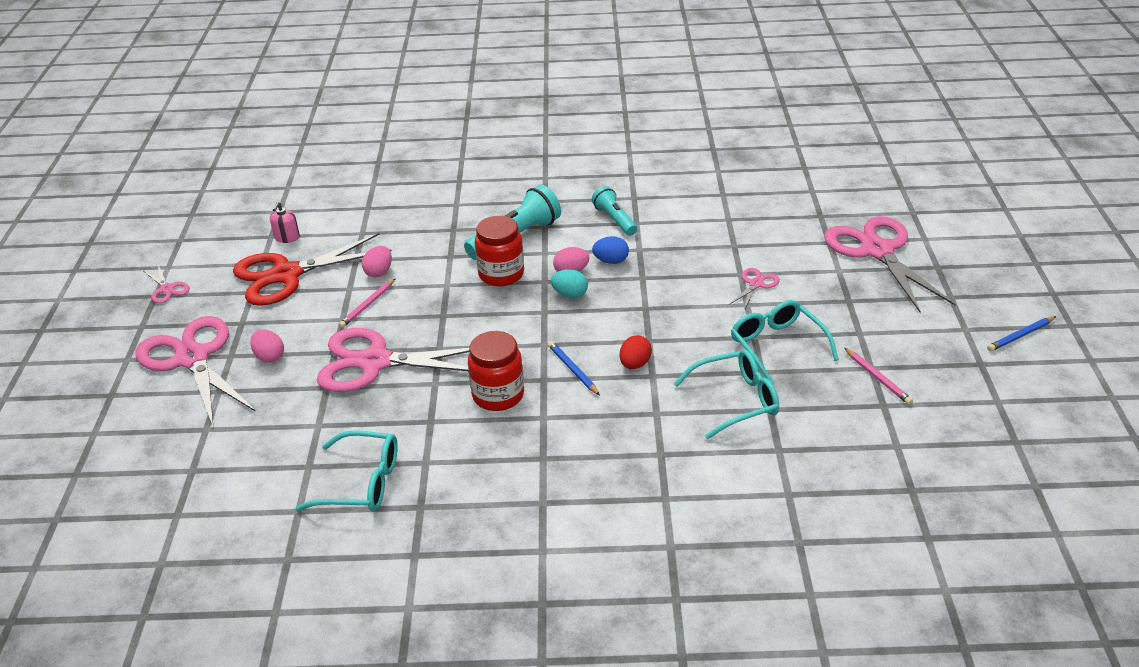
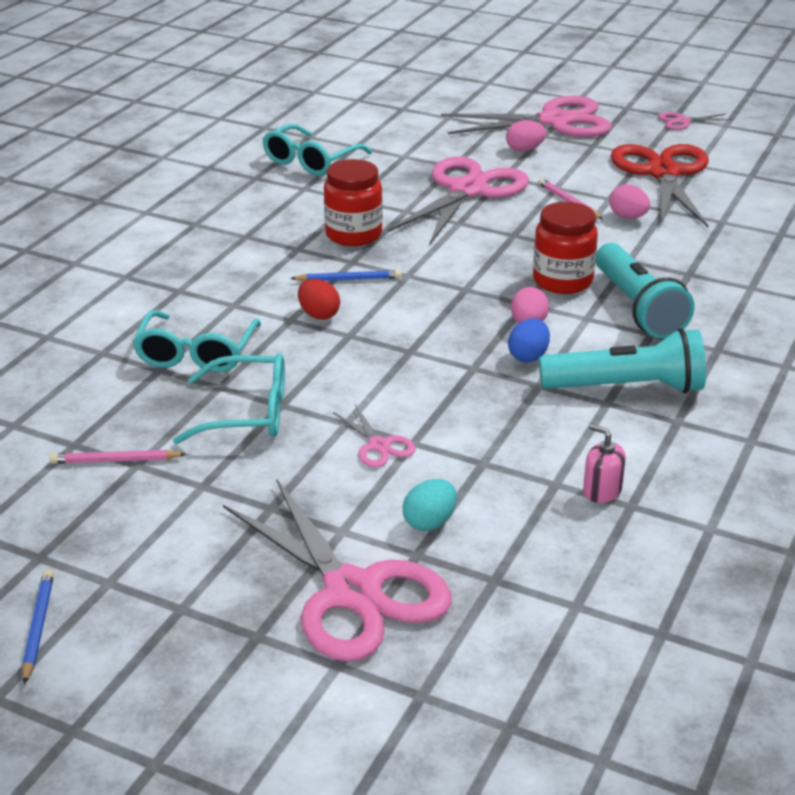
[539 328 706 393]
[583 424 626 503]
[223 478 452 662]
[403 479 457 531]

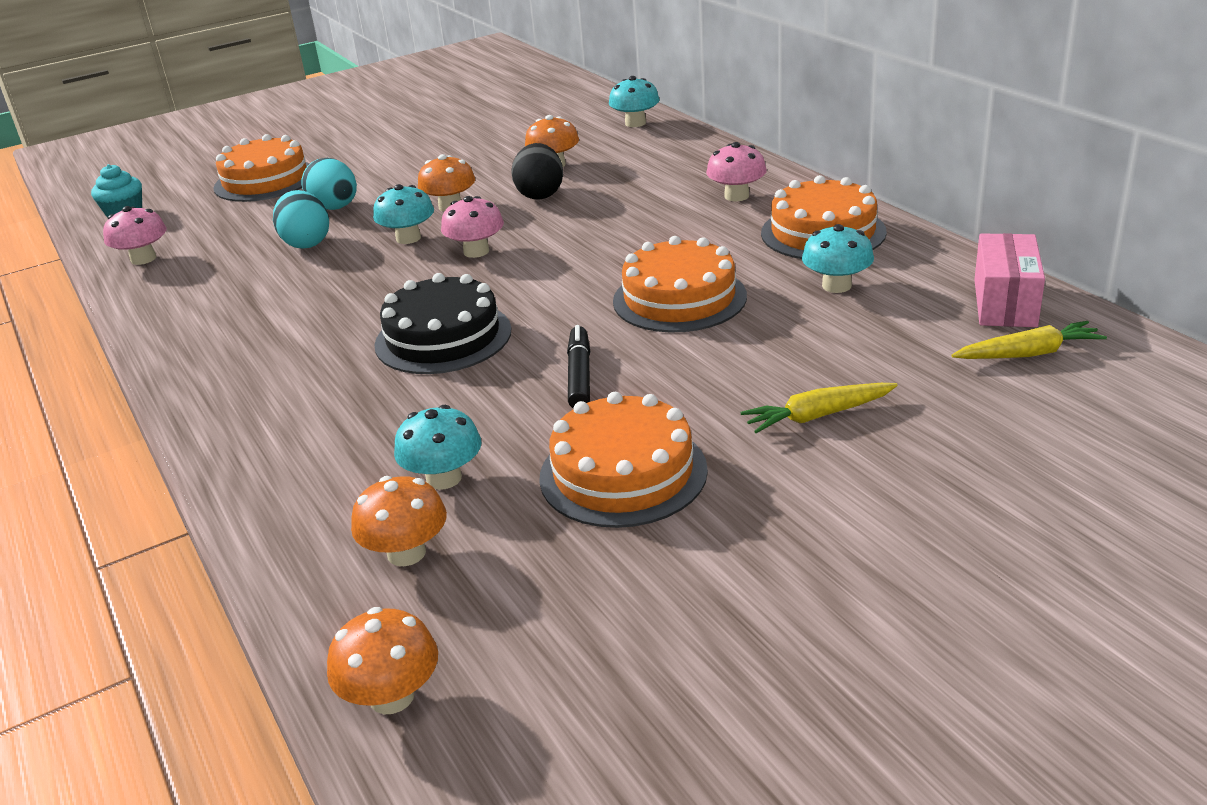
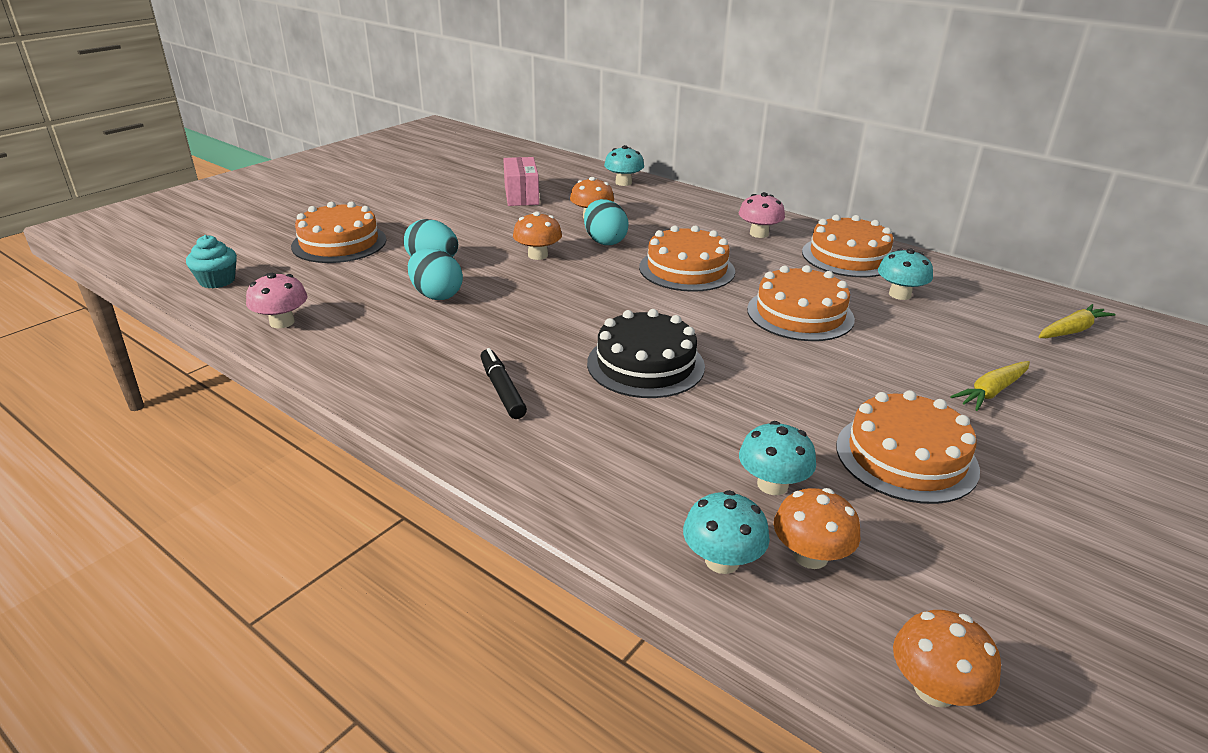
[584 199 629 245]
[683 490 770 574]
[441 196 504 258] (first image)
[503 157 539 206]
[481 348 527 419]
[639 225 735 292]

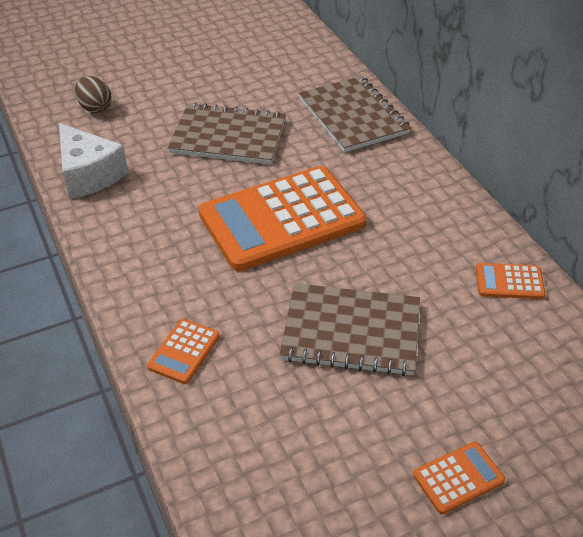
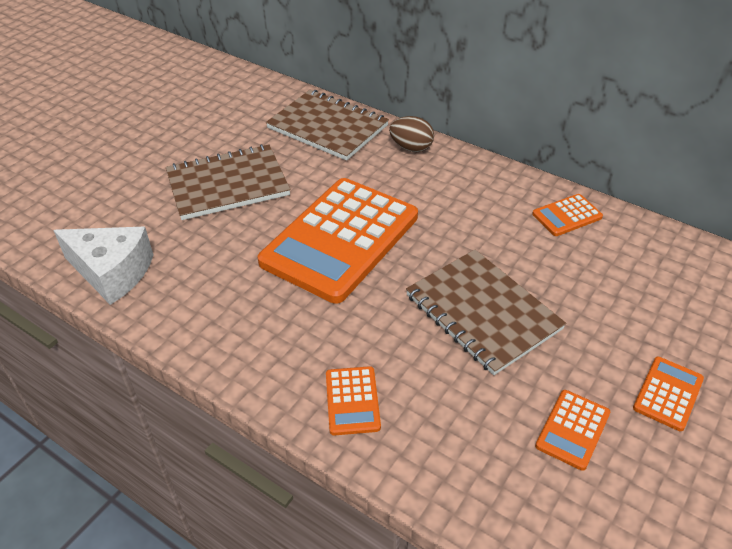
[389 116 434 152]
[406 250 566 375]
[535 390 610 471]

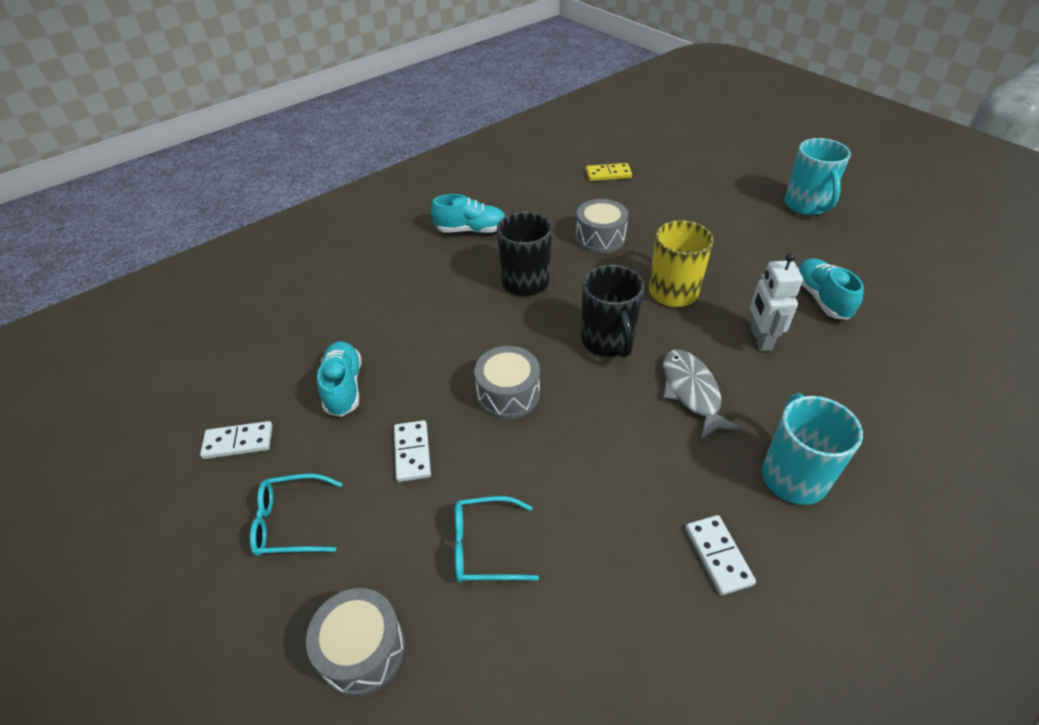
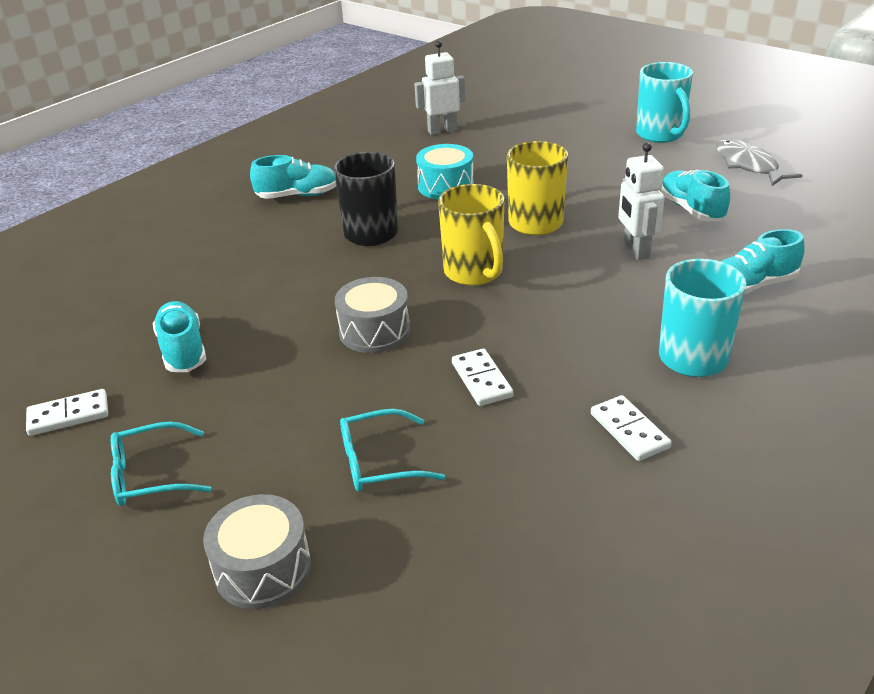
[414 41 465 135]
[416 144 474 199]
[438 184 505 286]
[716 139 803 186]
[452 348 513 406]
[721 229 805 294]

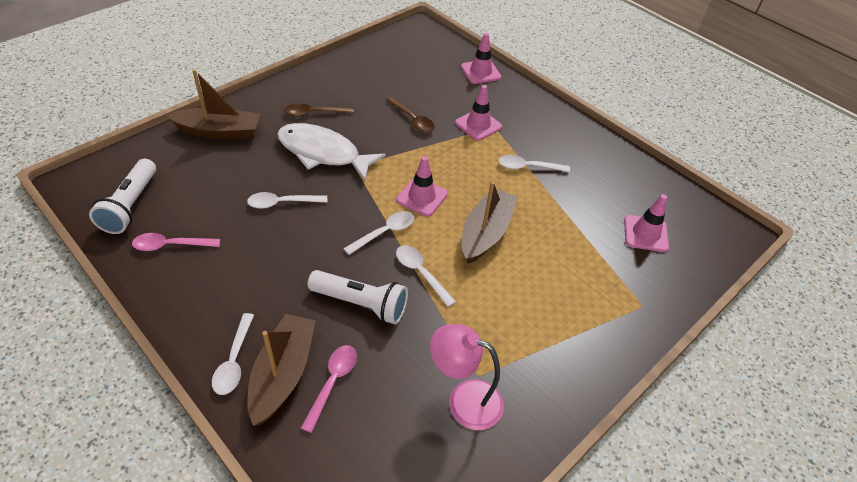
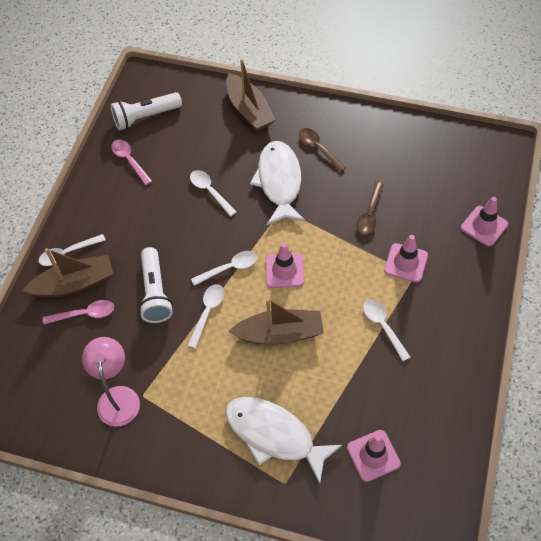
[191 251 257 286]
[225 397 342 484]

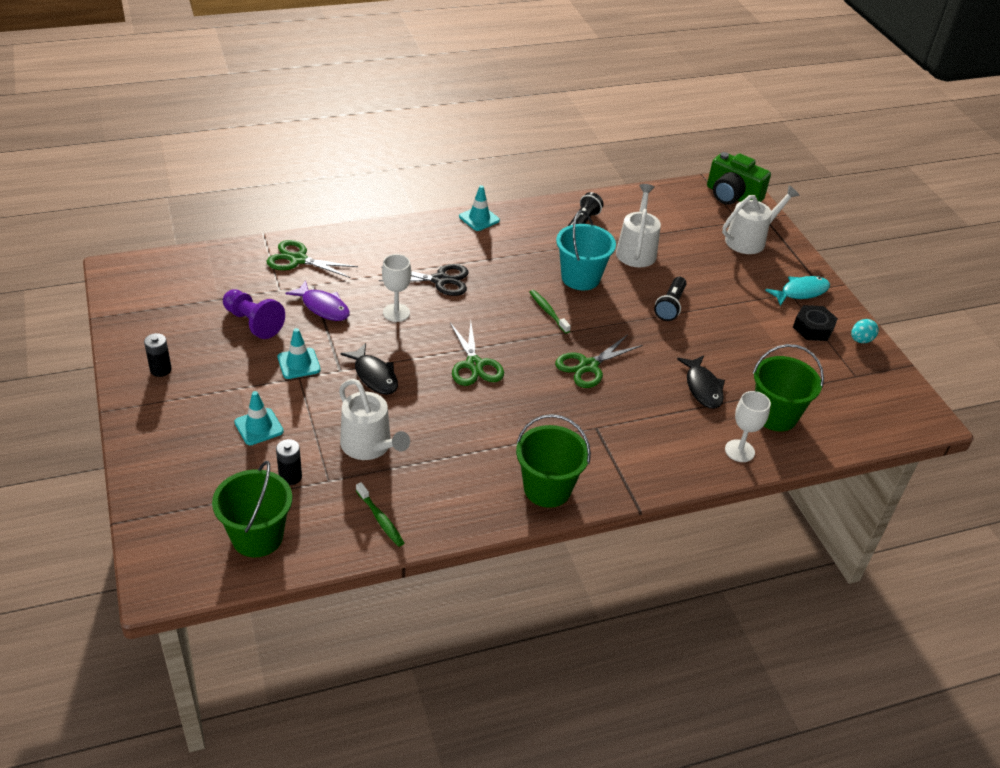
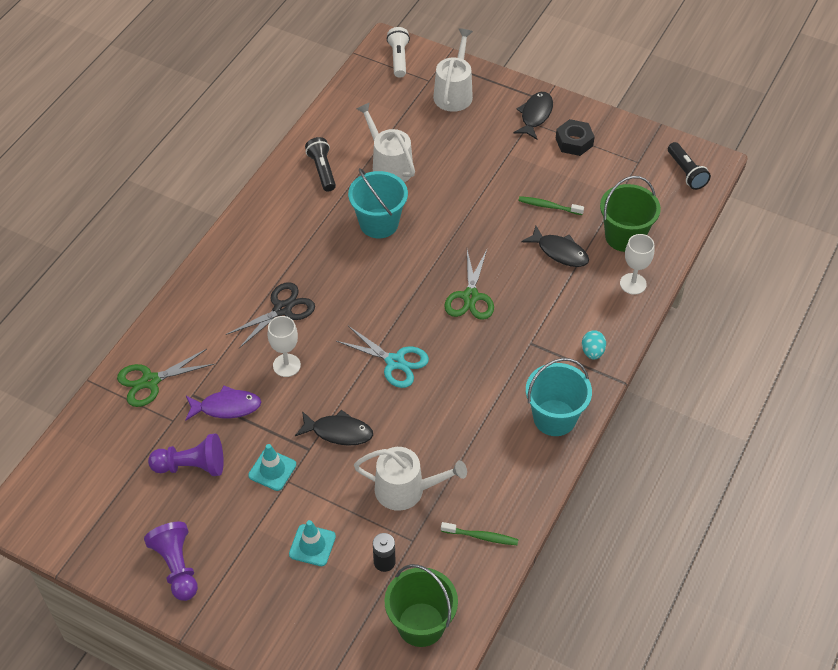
[387 27 410 78]
[459 185 500 231] (first image)
[514 92 553 139]
[668 142 711 190]
[519 196 584 215]
[582 330 606 360]
[336 326 429 388]
[144 522 198 601]
[526 358 592 436]

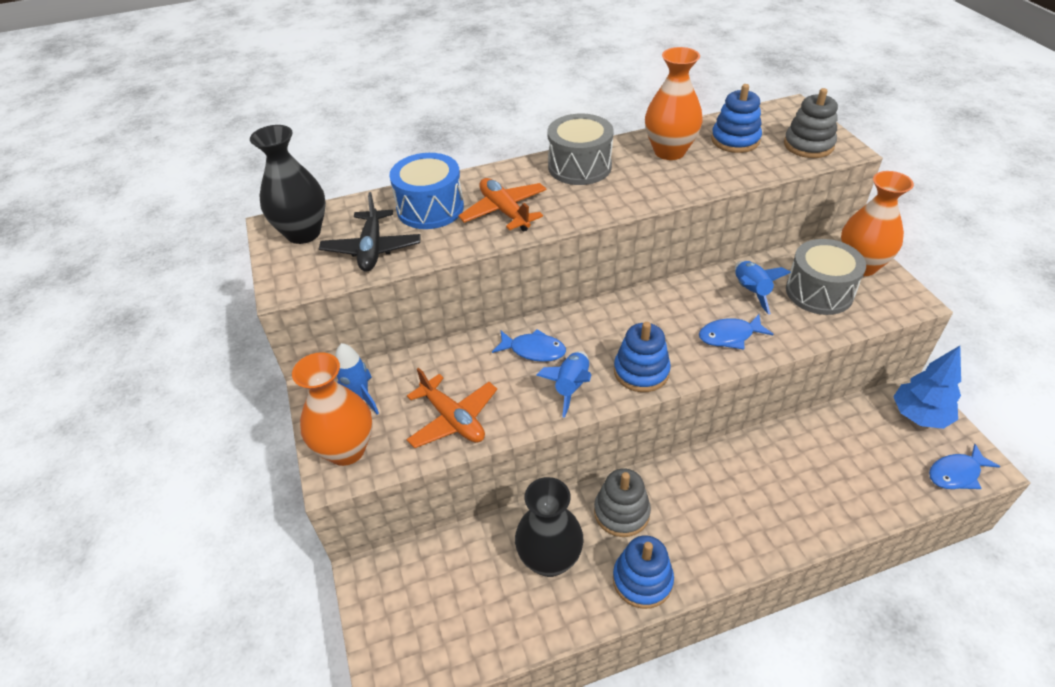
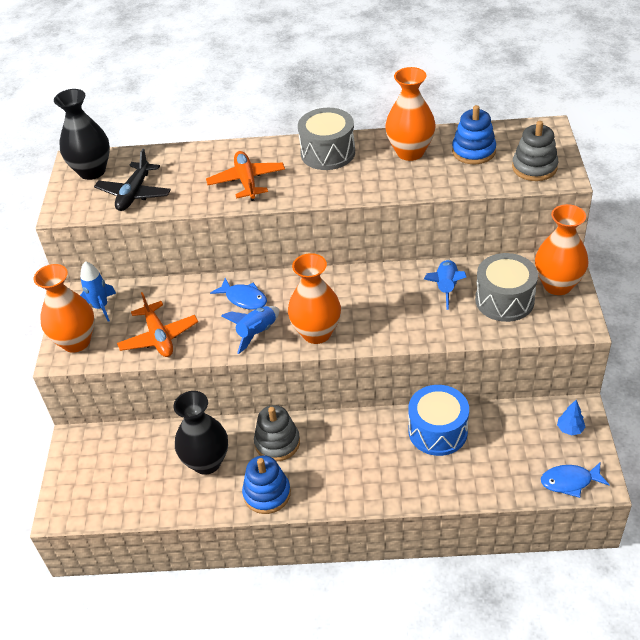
[408 385 469 456]
[699 314 773 350] (first image)
[288 253 341 344]
[557 400 585 436]

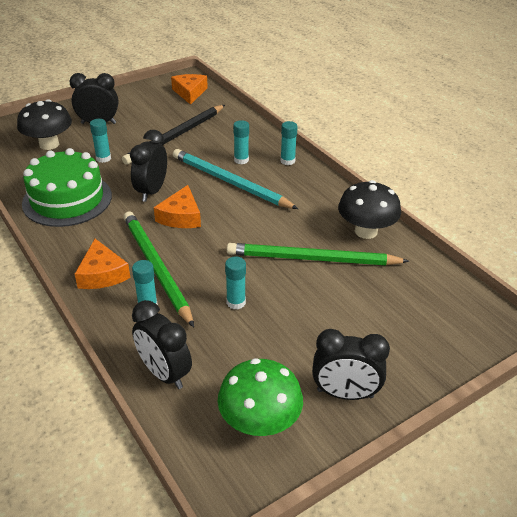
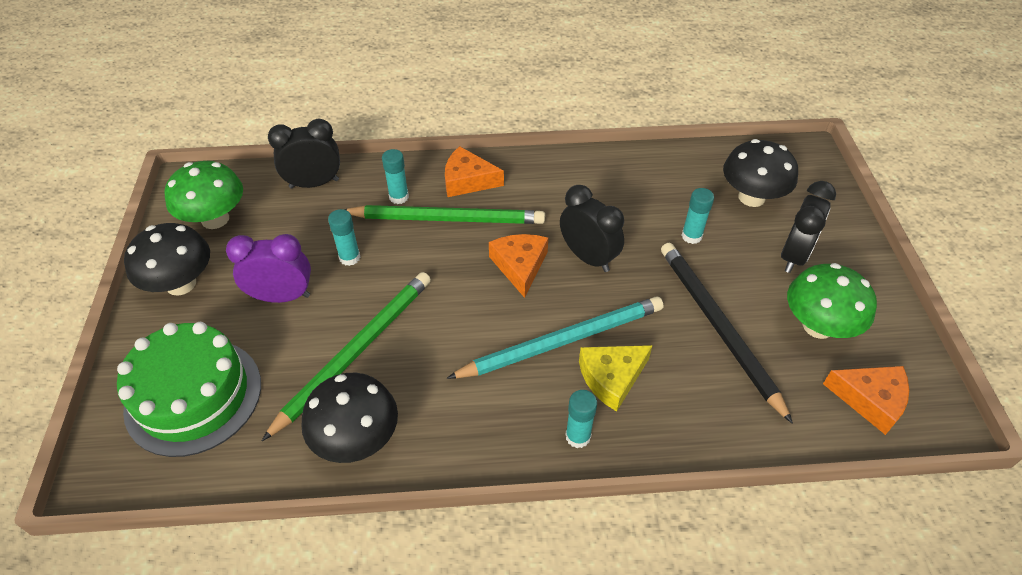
[579 345 653 412]
[117 322 261 457]
[489 234 548 298]
[124 223 210 296]
[226 234 311 303]
[787 263 877 339]

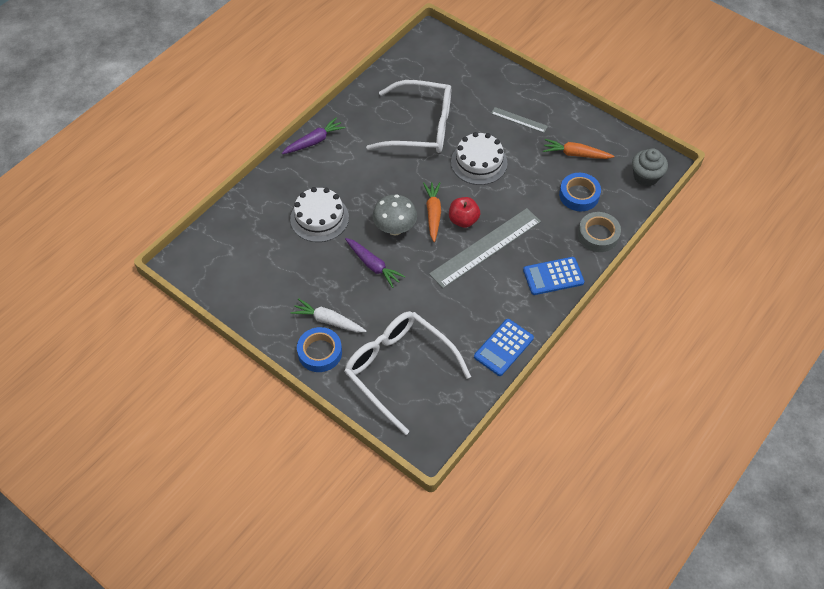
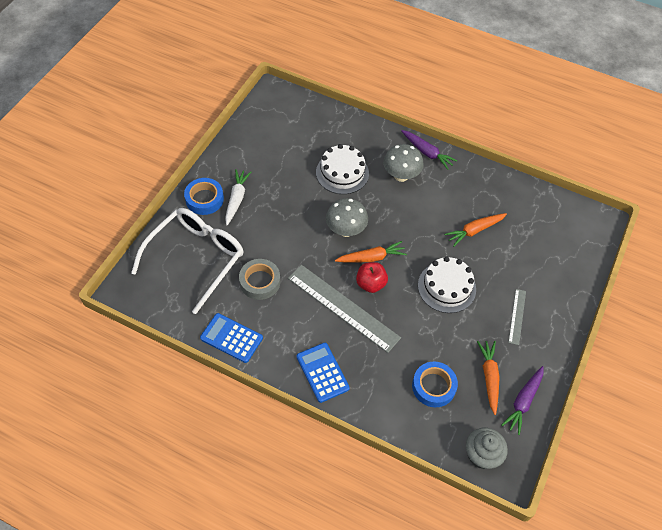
[444 213 507 247]
[239 259 280 300]
[501 366 544 435]
[383 144 424 182]

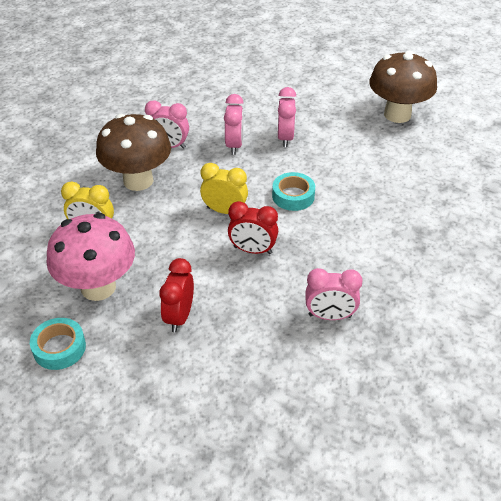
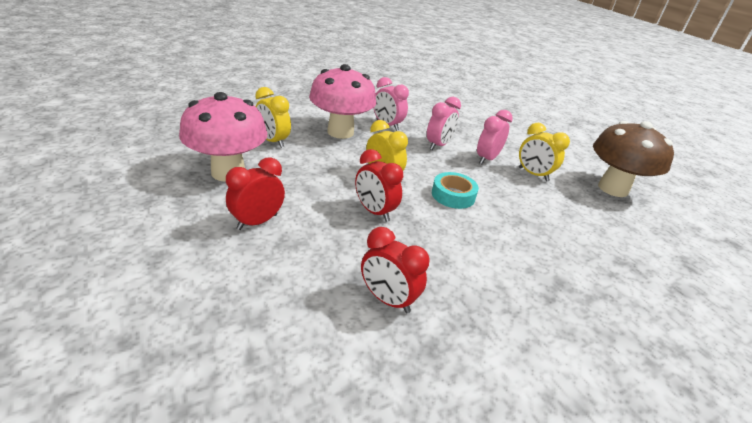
[309 64 376 139]
[361 227 430 313]
[30 318 86 370] (first image)
[519 123 570 181]

